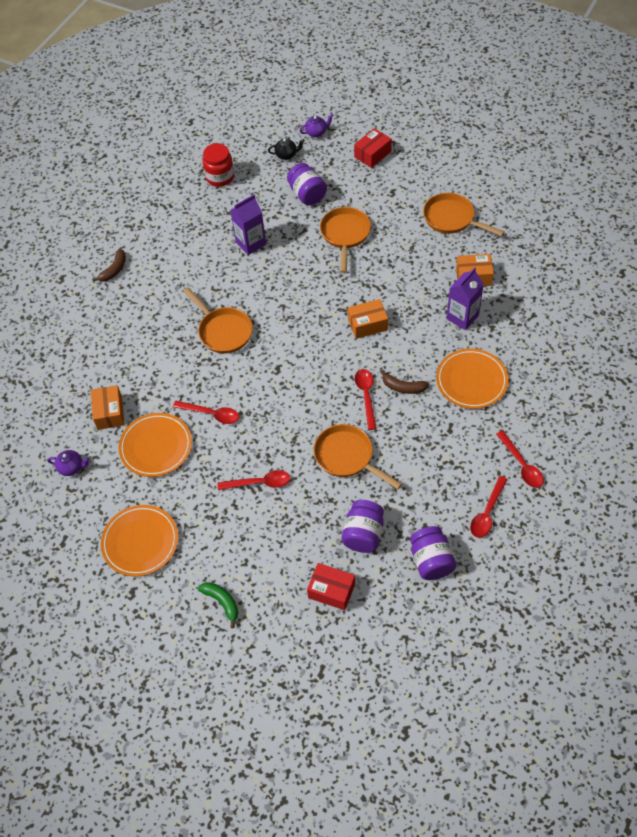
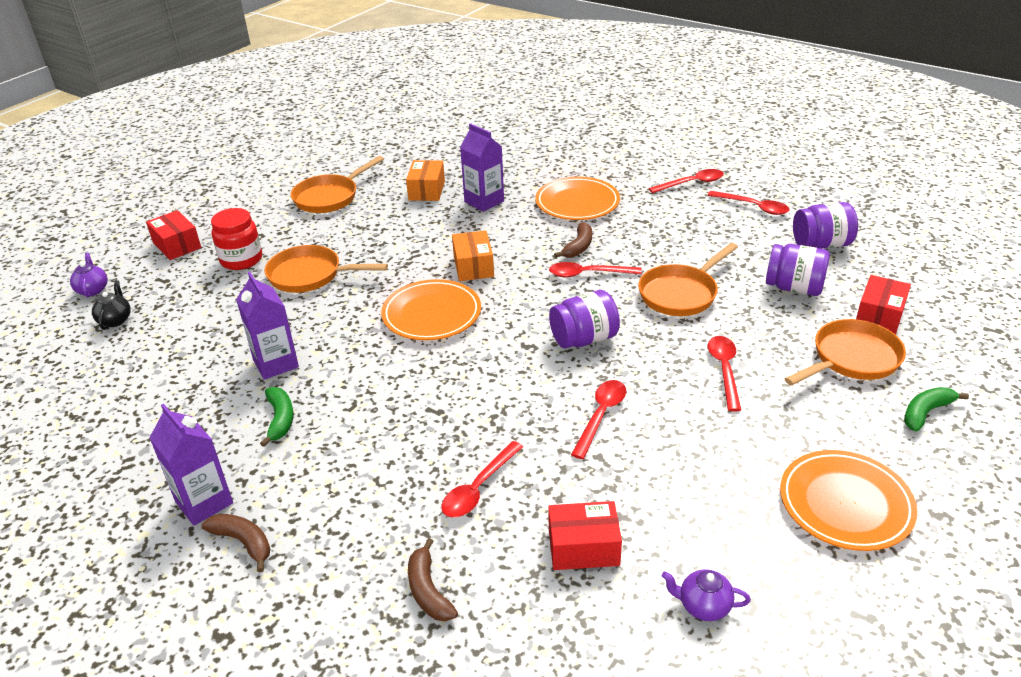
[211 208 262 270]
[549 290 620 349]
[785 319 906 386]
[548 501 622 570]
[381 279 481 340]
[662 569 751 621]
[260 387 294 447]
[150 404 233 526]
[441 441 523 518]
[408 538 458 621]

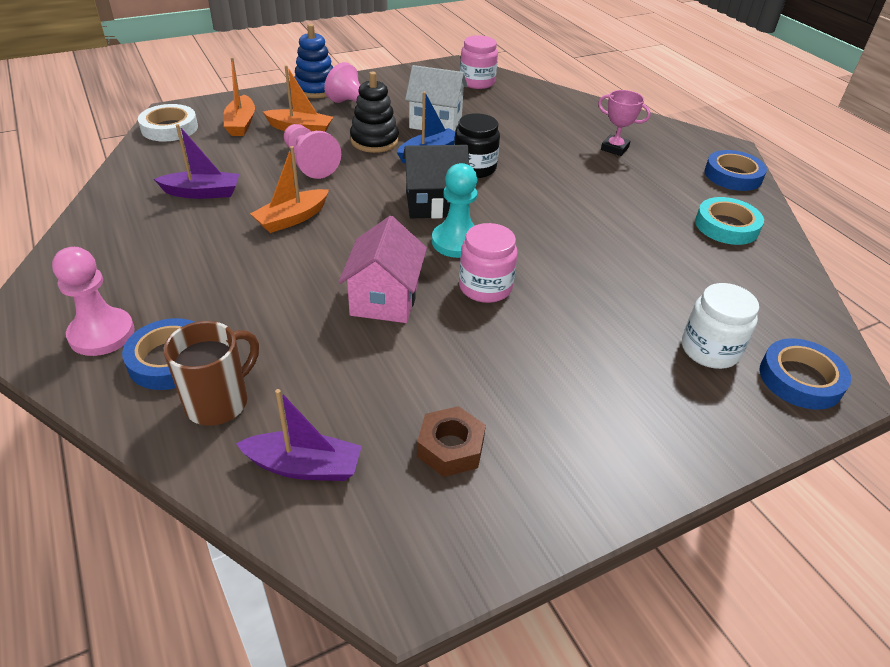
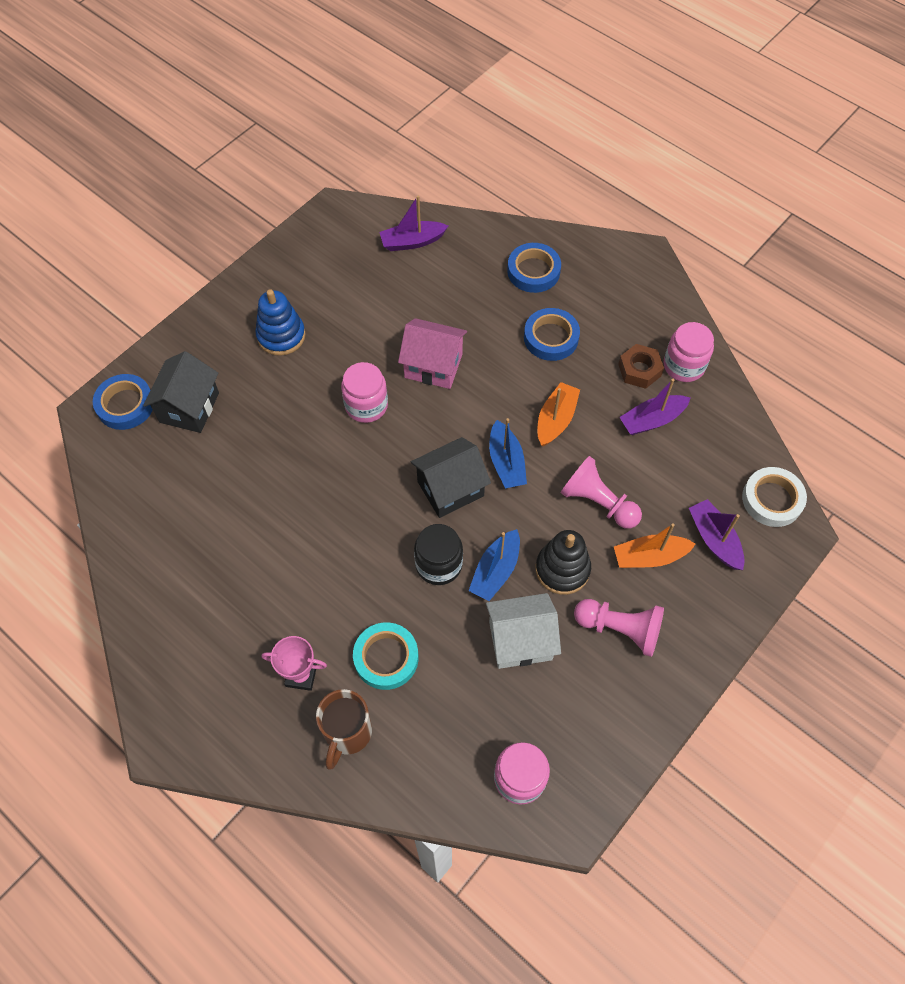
[255 289 306 356]
[689 499 745 570]
[524 308 580 361]
[432 163 478 258] (first image)
[353 622 419 690]
[398 318 467 389]
[52 247 135 356] (first image)
[143 351 219 433]
[316 689 372 770]
[618 344 664 389]
[664 322 714 382]
[489 418 527 488]

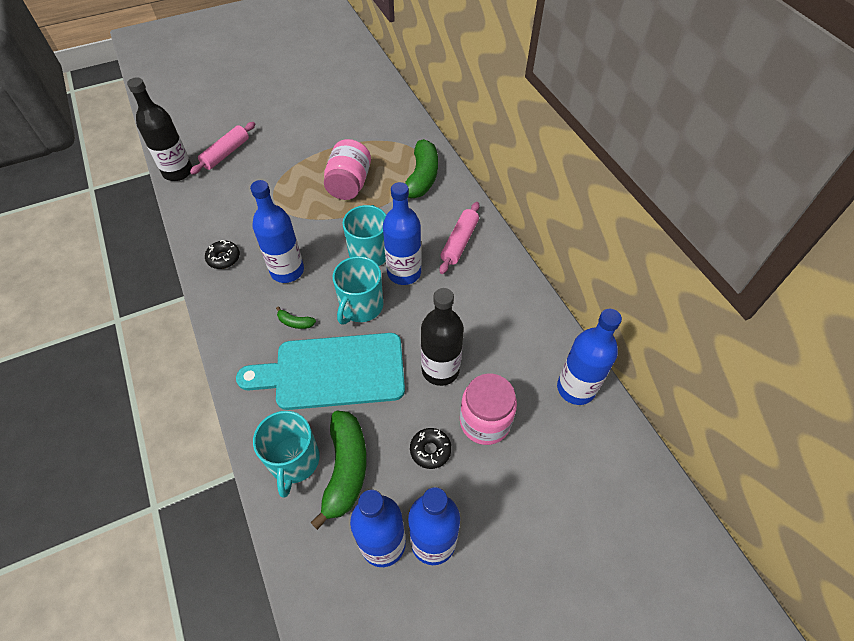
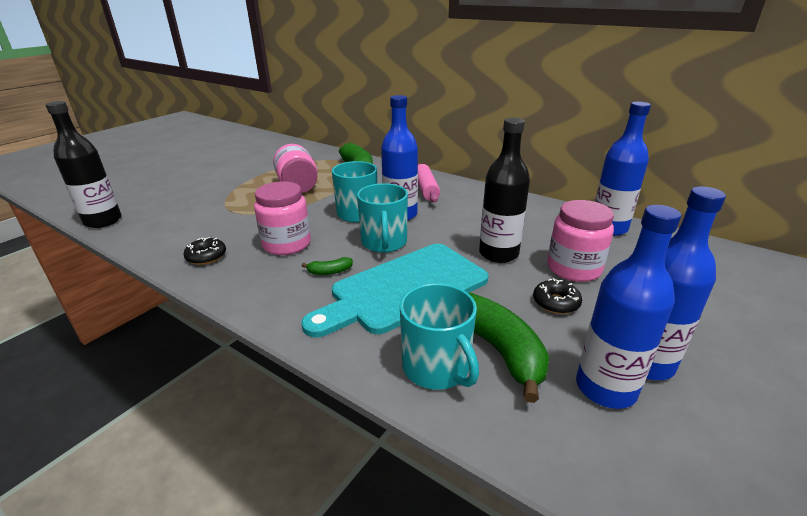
[190 122 255 175] (first image)
[254 181 311 255]

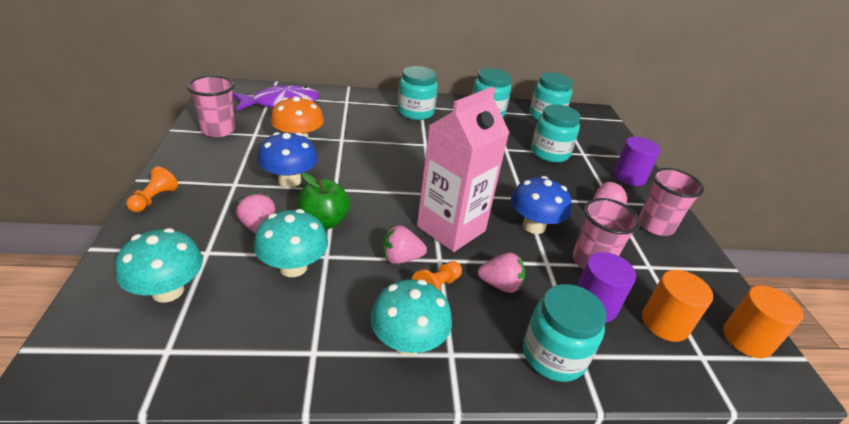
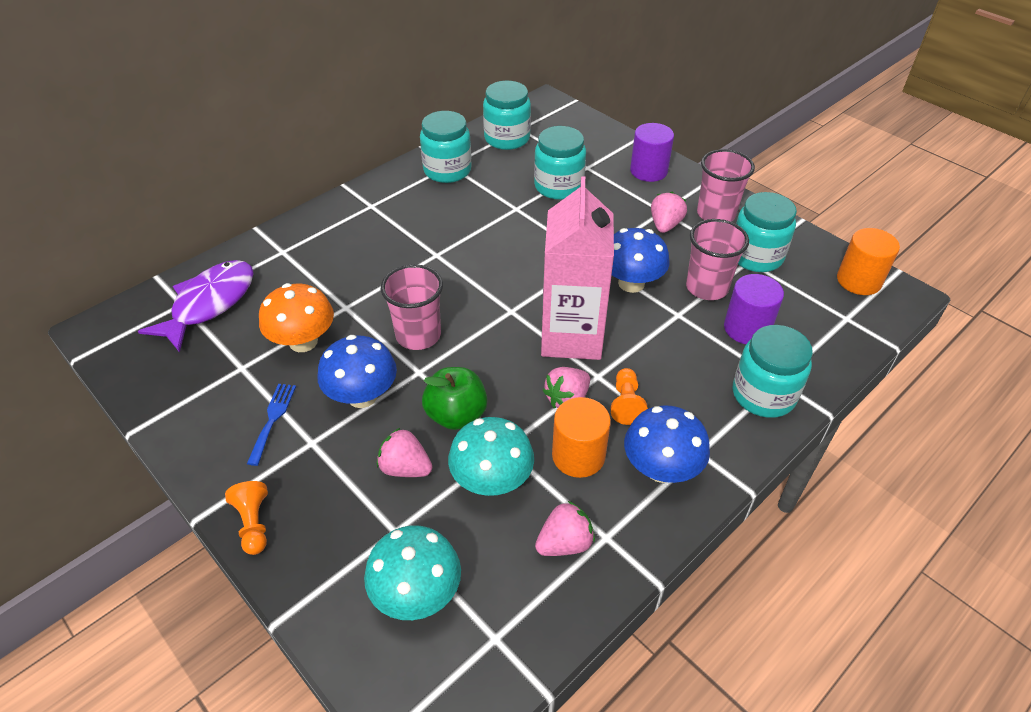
[736 192 797 272]
[381 264 443 350]
[535 501 595 556]
[552 397 611 478]
[624 405 710 483]
[247 384 296 466]

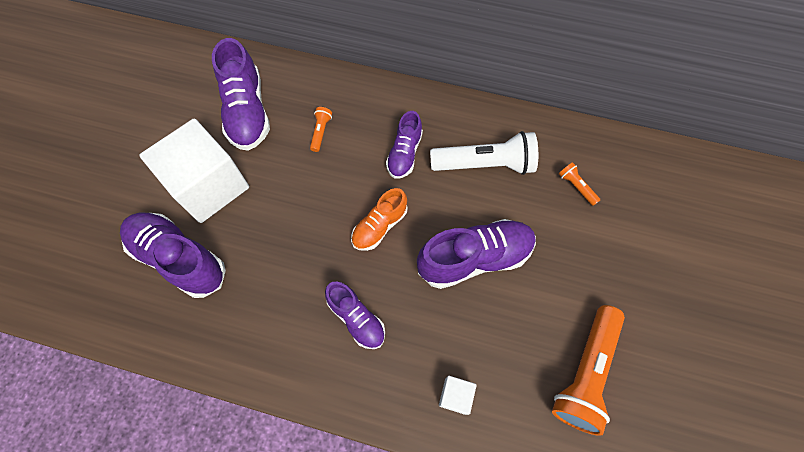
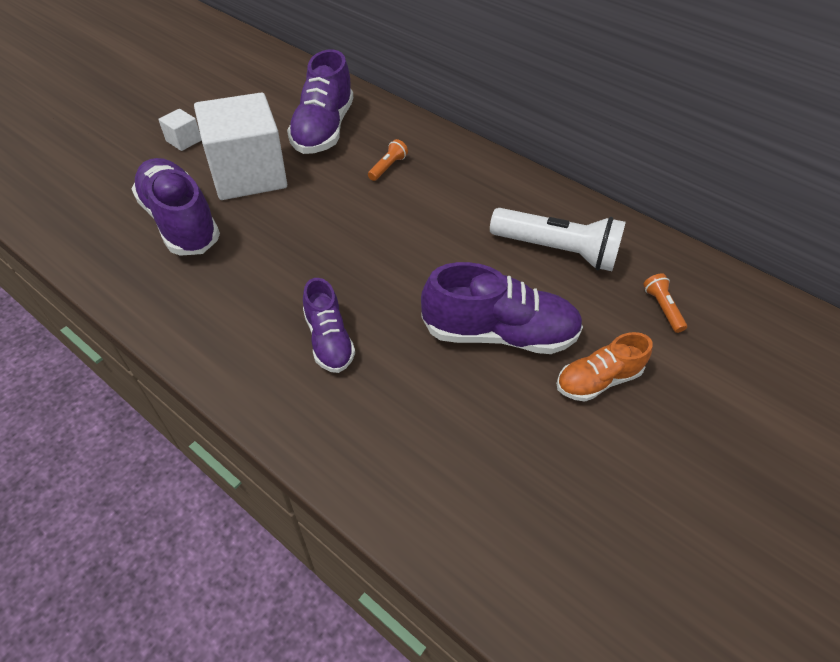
[386 111 423 179] (first image)
[556 332 653 401]
[552 305 625 436] (first image)
[158 109 201 151]

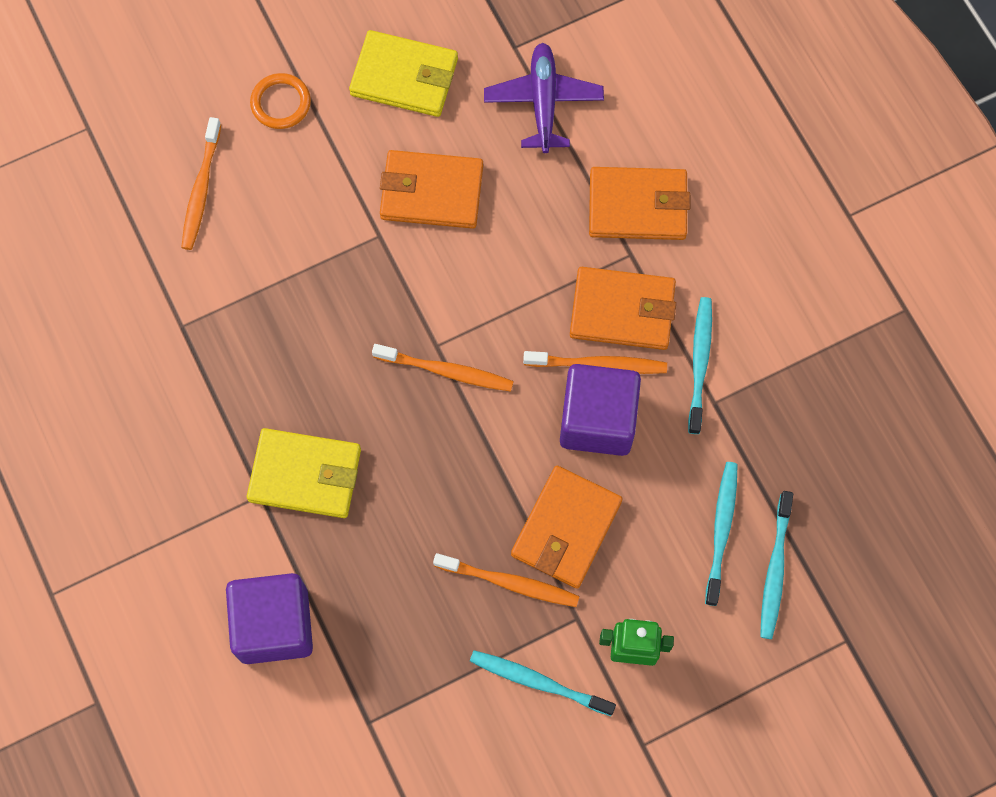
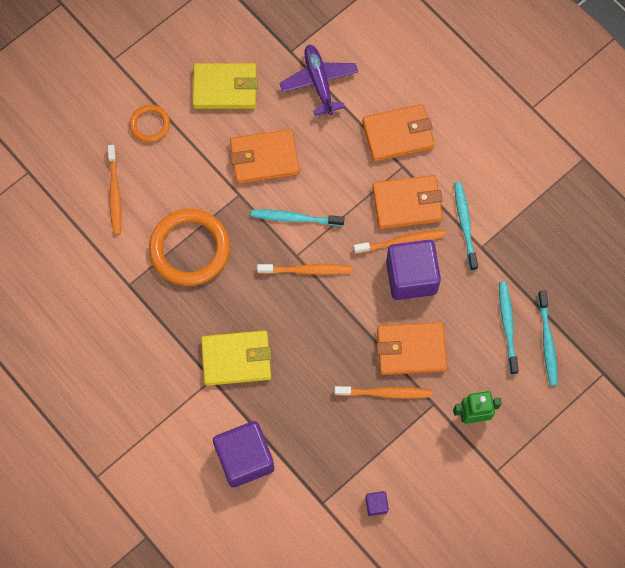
[377 322 447 375]
[251 210 344 226]
[149 209 230 286]
[365 491 389 516]

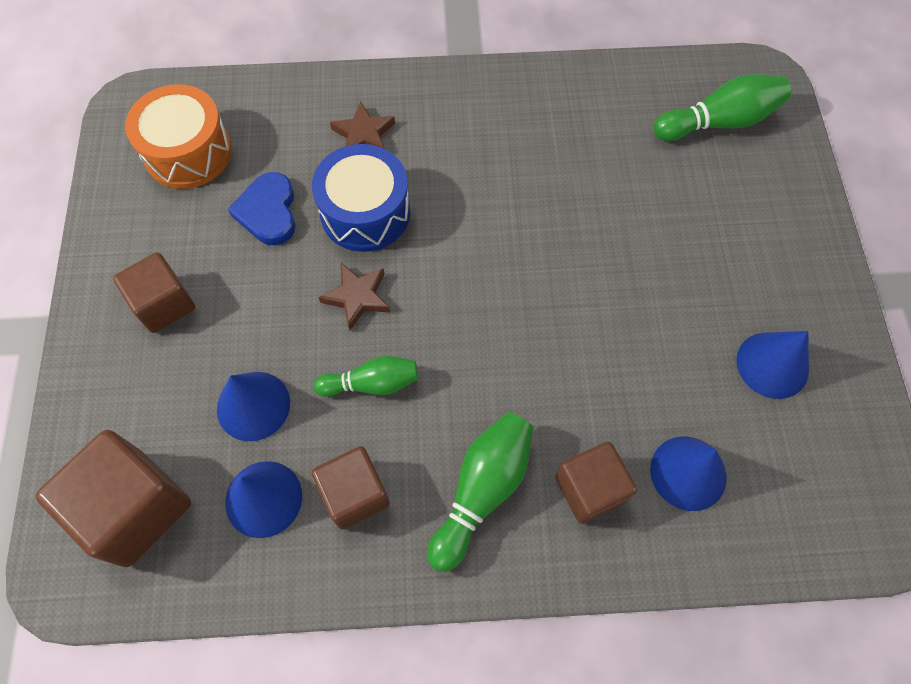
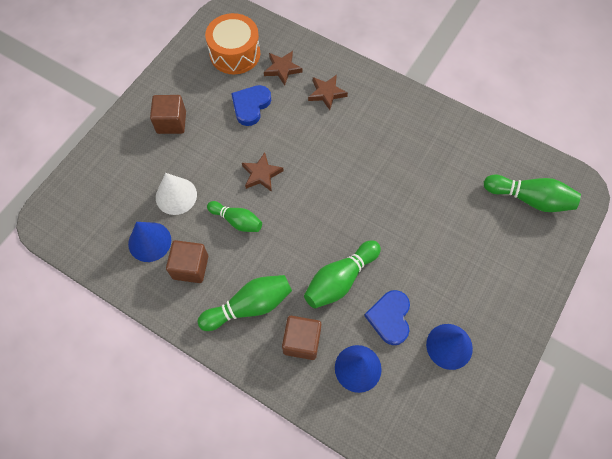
[312 144 410 252] (first image)
[156 173 197 215]
[36 430 191 567] (first image)
[264 51 303 85]
[304 240 381 309]
[364 290 410 345]

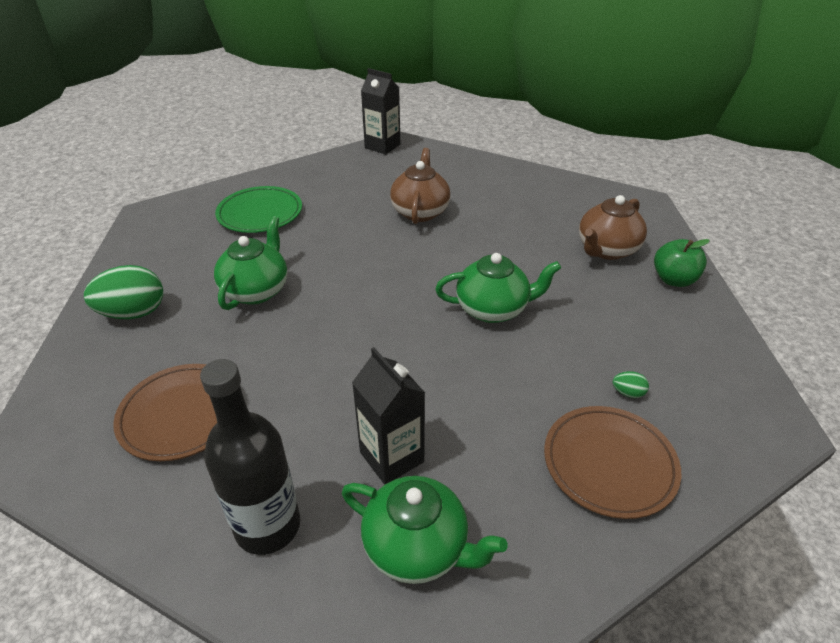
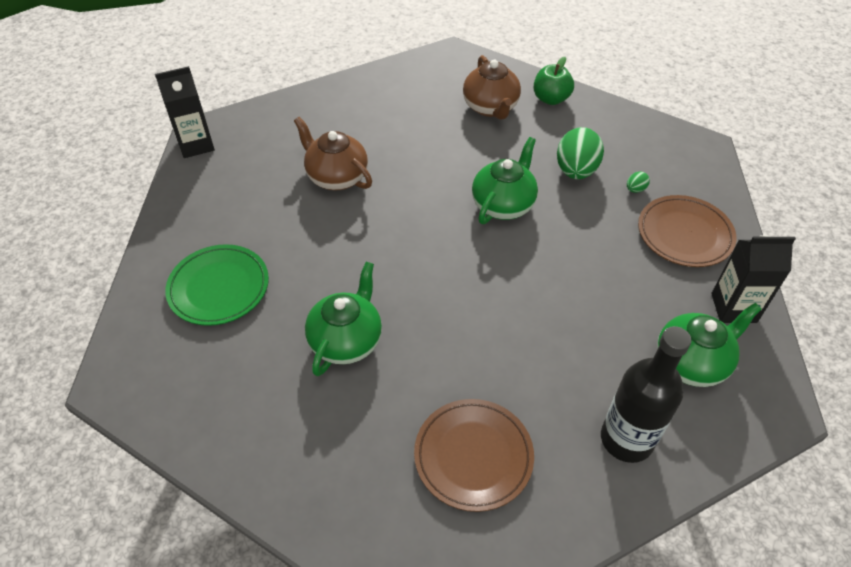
[305 262 382 376]
[557 127 604 179]
[711 236 796 323]

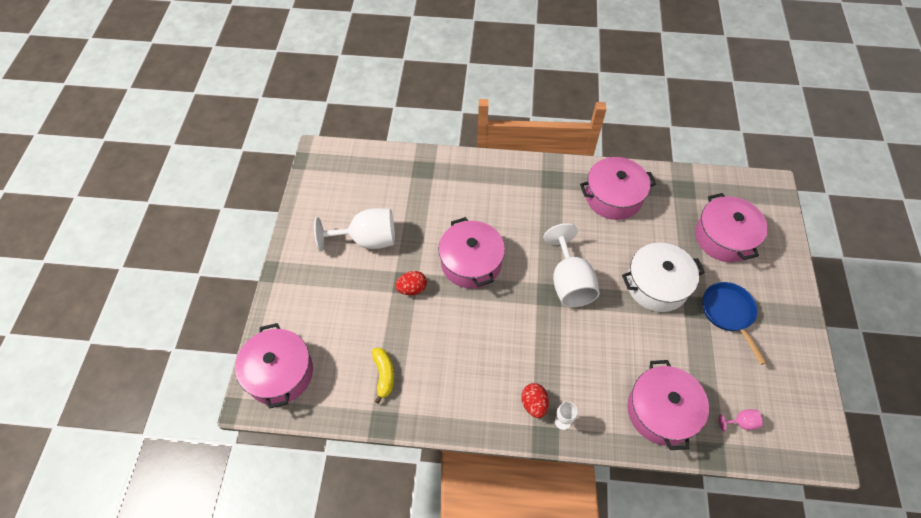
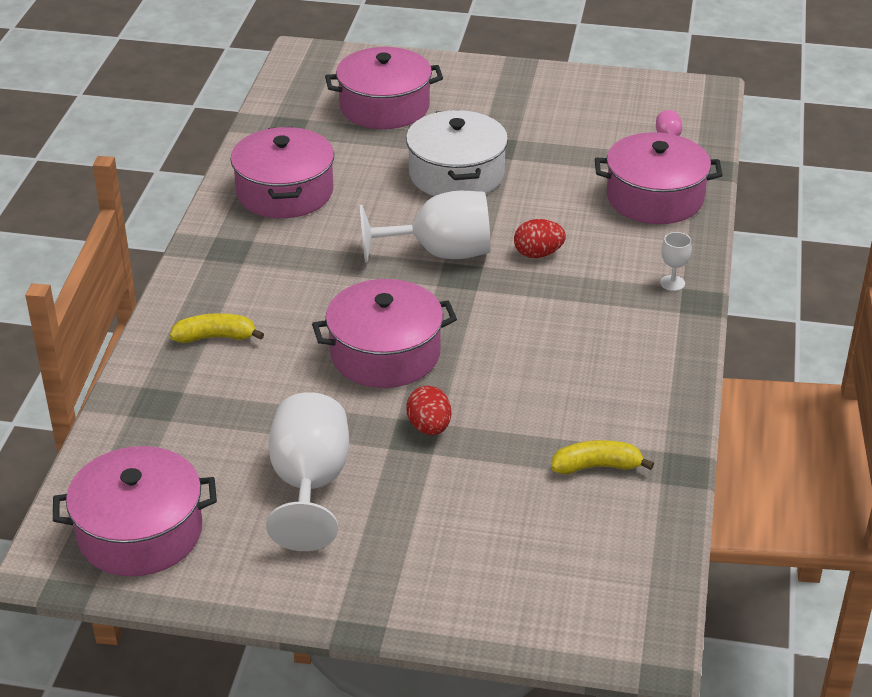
[702 282 767 365] (first image)
[53 446 217 576]
[514 219 566 258]
[170 313 264 343]

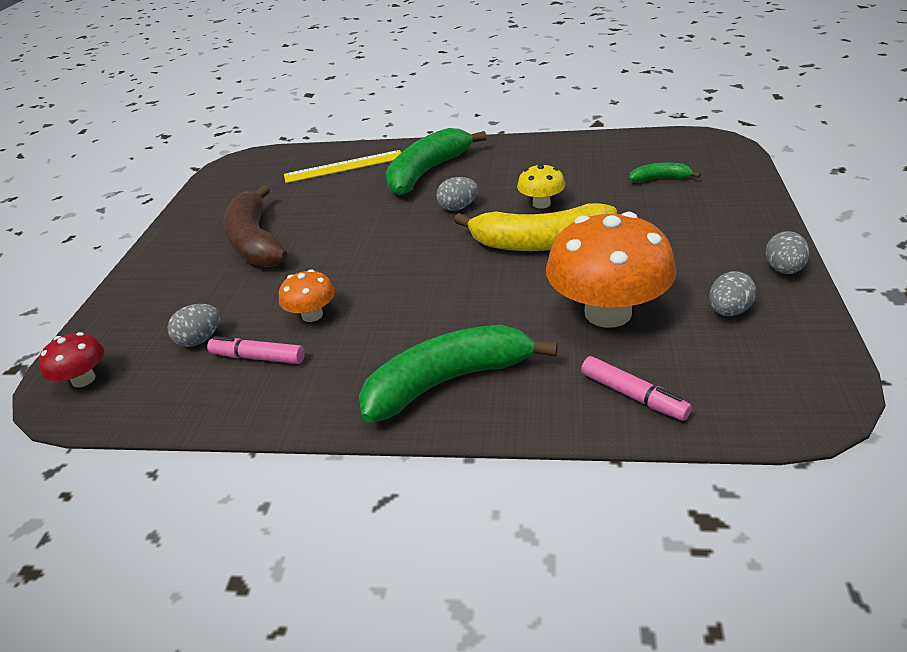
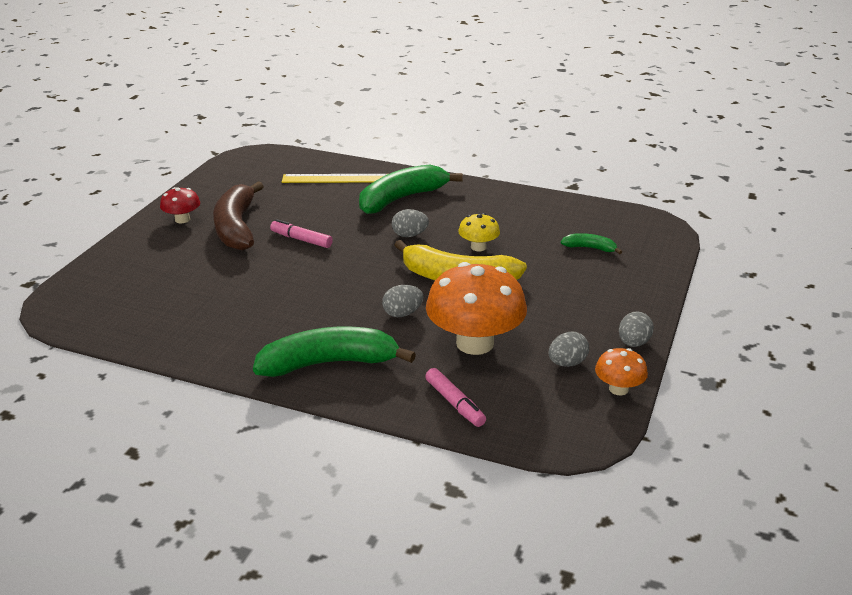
[595 348 648 395]
[382 285 424 317]
[160 187 200 223]
[270 219 333 248]

